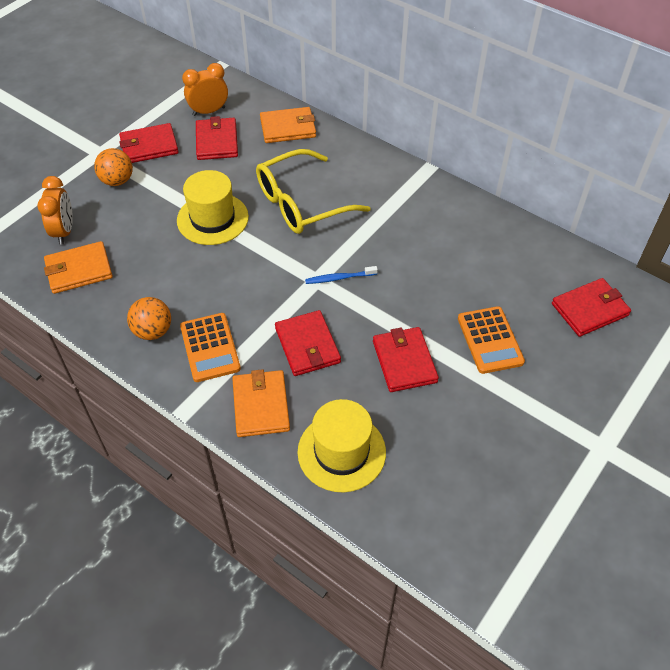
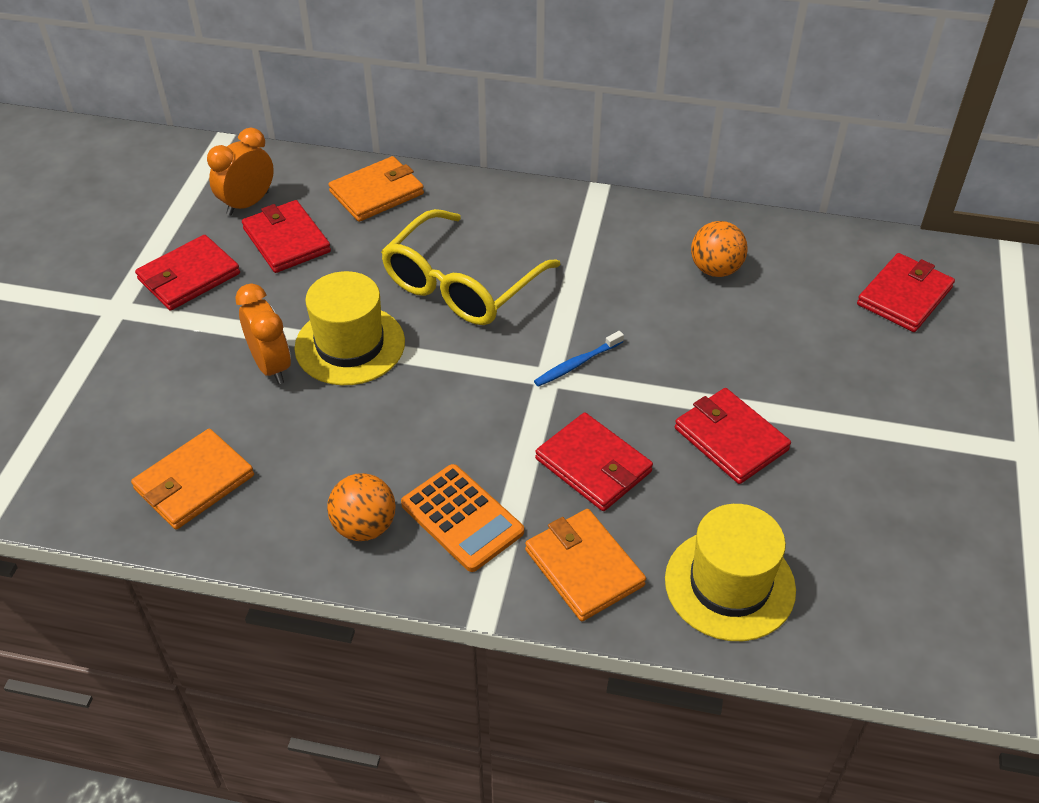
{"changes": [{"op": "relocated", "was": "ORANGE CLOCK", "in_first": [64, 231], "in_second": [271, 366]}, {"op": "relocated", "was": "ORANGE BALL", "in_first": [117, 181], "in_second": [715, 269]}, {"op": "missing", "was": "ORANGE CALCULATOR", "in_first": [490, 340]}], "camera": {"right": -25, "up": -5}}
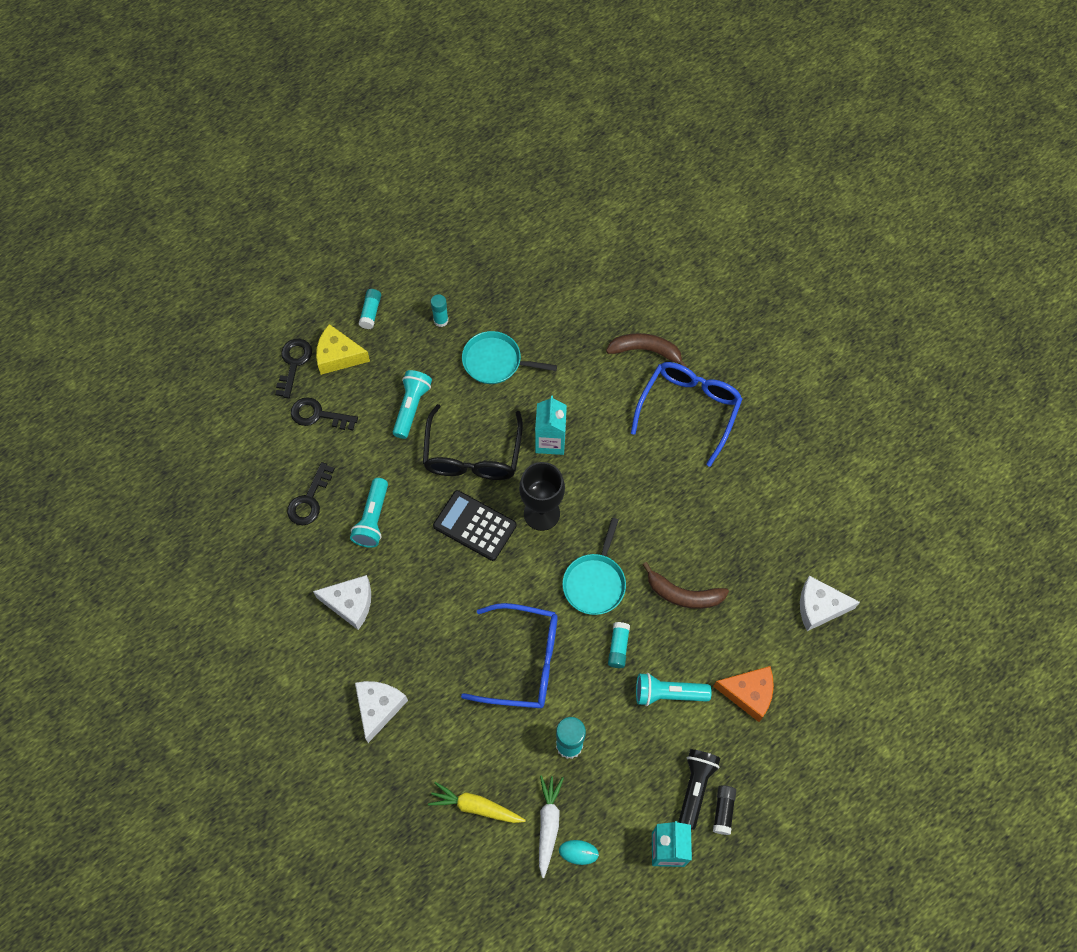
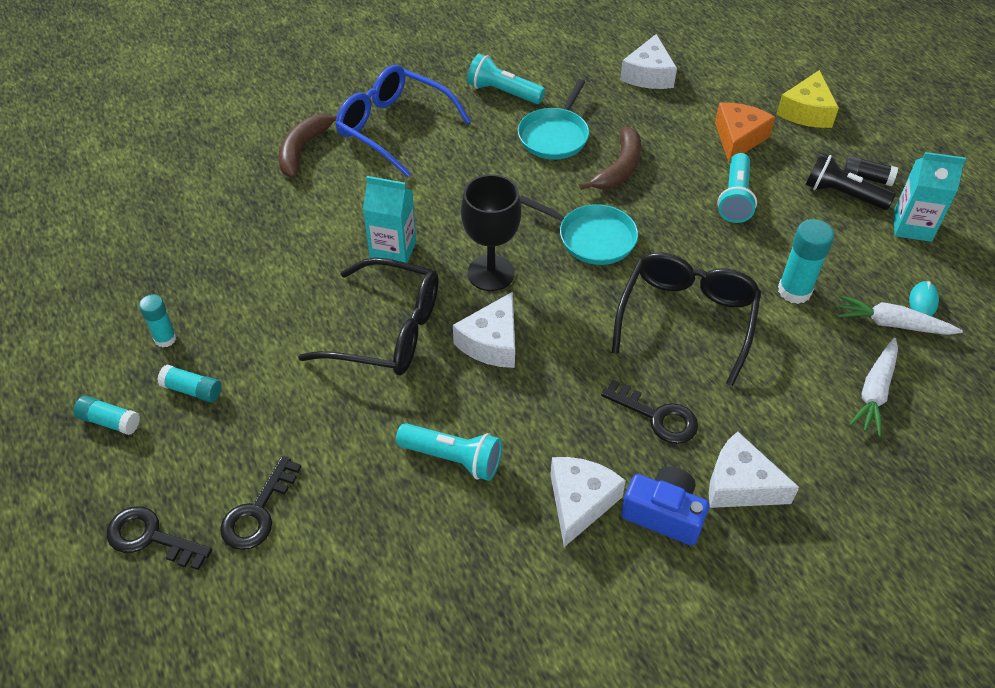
{"changes": [{"op": "relocated", "was": "BLACK KEY", "in_first": [309, 500], "in_second": [657, 416]}, {"op": "relocated", "was": "YELLOW CHEESE", "in_first": [338, 356], "in_second": [806, 111]}, {"op": "relocated", "was": "TURQUOISE FLASHLIGHT", "in_first": [411, 407], "in_second": [503, 92]}, {"op": "colour", "was": "YELLOW CARROT", "now": "WHITE CARROT", "in_first": [476, 807], "in_second": [874, 392]}, {"op": "exchanged", "was": "BLACK CALCULATOR", "now": "WHITE CHEESE", "in_first": [474, 526], "in_second": [491, 342]}, {"op": "colour", "was": "BLUE GLASSES", "now": "BLACK GLASSES", "in_first": [522, 661], "in_second": [686, 320]}, {"op": "relocated", "was": "TURQUOISE PAN", "in_first": [495, 361], "in_second": [554, 136]}, {"op": "relocated", "was": "TURQUOISE GLUE STICK", "in_first": [618, 647], "in_second": [192, 390]}, {"op": "appeared", "now": "BLUE CAMERA", "in_second": [663, 514]}], "camera": {"right": -80, "up": -15}}
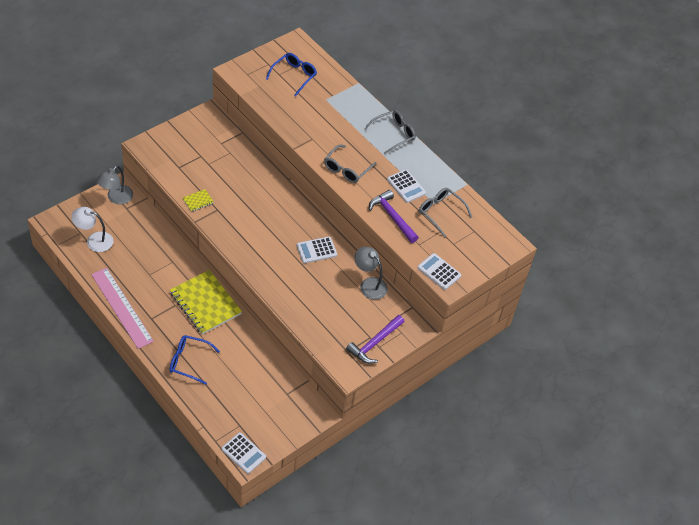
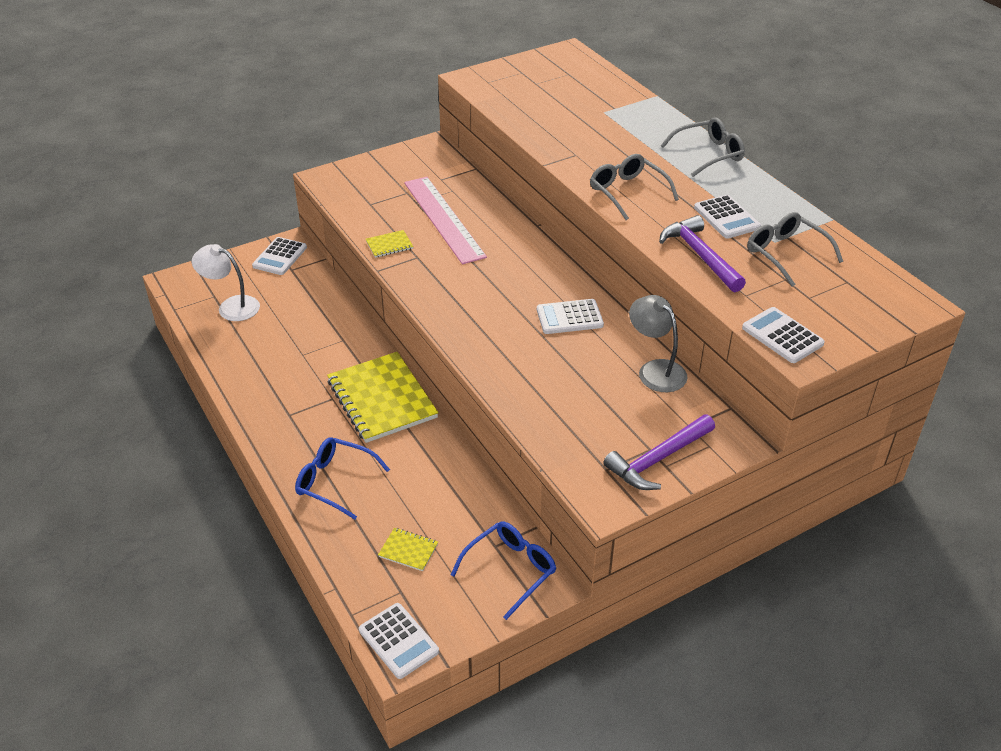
{"changes": [{"op": "relocated", "was": "PINK RULER", "in_first": [122, 307], "in_second": [443, 219]}, {"op": "exchanged", "was": "GREY LAMP", "now": "WHITE CALCULATOR", "in_first": [116, 198], "in_second": [280, 257]}, {"op": "relocated", "was": "BLUE GLASSES", "in_first": [294, 76], "in_second": [510, 570]}, {"op": "spun", "was": "GREY GLASSES", "in_first": [346, 169], "in_second": [627, 192], "clockwise": 105}, {"op": "appeared", "now": "YELLOW NOTEBOOK", "in_second": [408, 550]}], "camera": {"right": 15, "up": -10}}
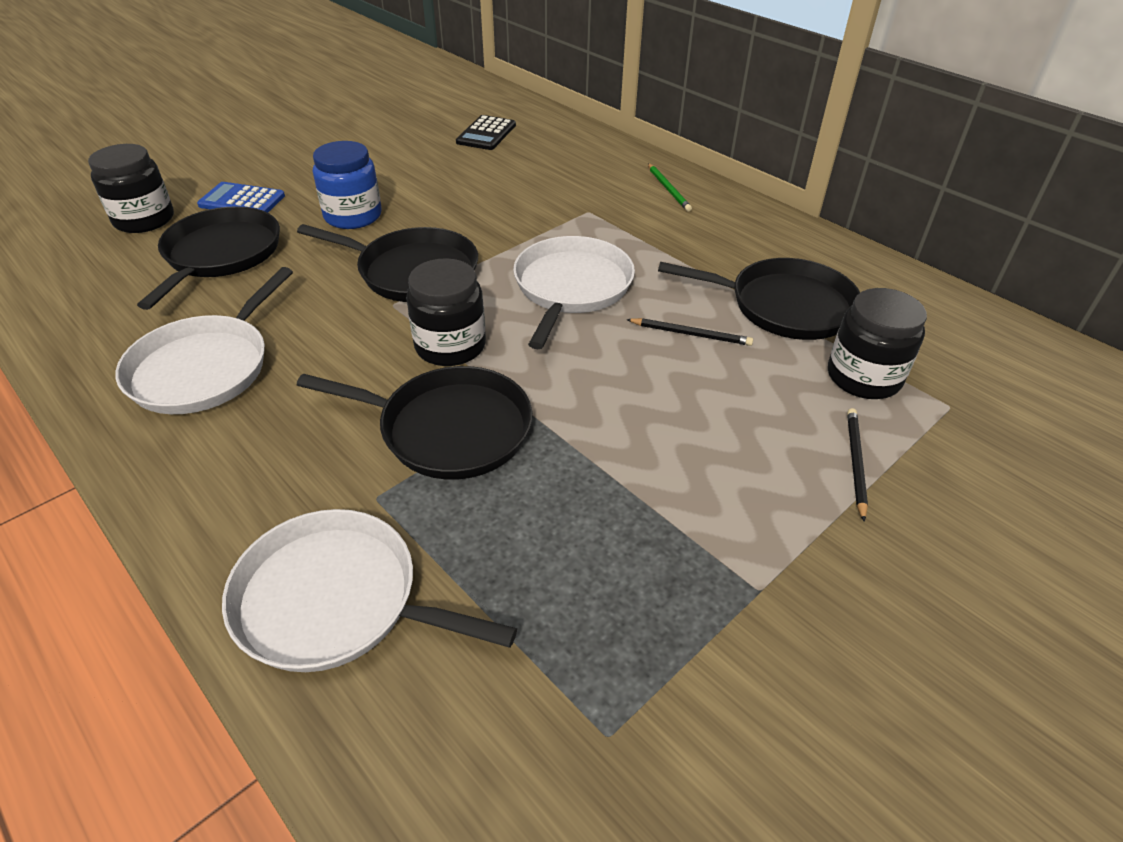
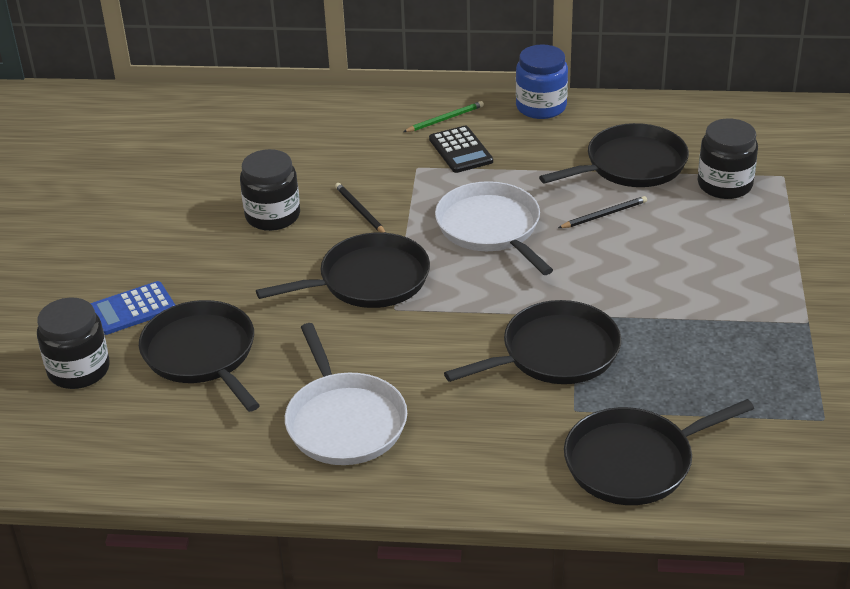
{"changes": [{"op": "colour", "was": "WHITE PAN", "now": "BLACK PAN", "in_first": [336, 600], "in_second": [634, 462]}, {"op": "relocated", "was": "BLUE JAR", "in_first": [353, 216], "in_second": [541, 107]}, {"op": "relocated", "was": "BLACK JAR", "in_first": [450, 346], "in_second": [272, 216]}, {"op": "relocated", "was": "BLACK CALCULATOR", "in_first": [486, 134], "in_second": [461, 150]}, {"op": "spun", "was": "GREEN PENCIL", "in_first": [668, 189], "in_second": [445, 119], "clockwise": -60}, {"op": "relocated", "was": "BLACK PENCIL", "in_first": [855, 463], "in_second": [360, 210]}], "camera": {"right": -40, "up": -5}}
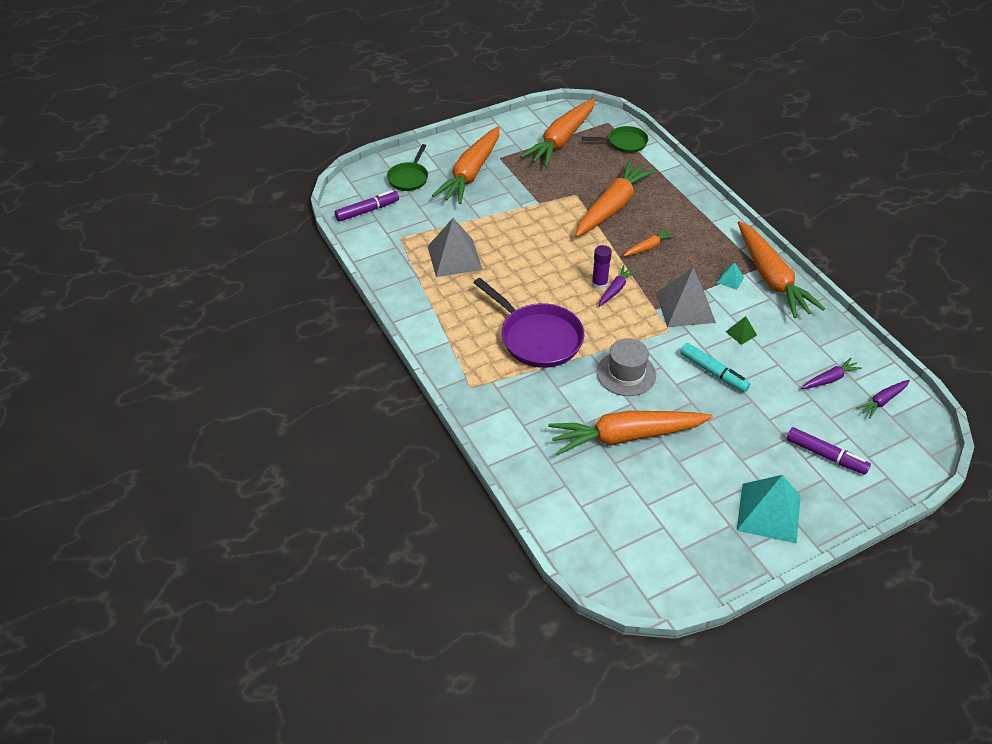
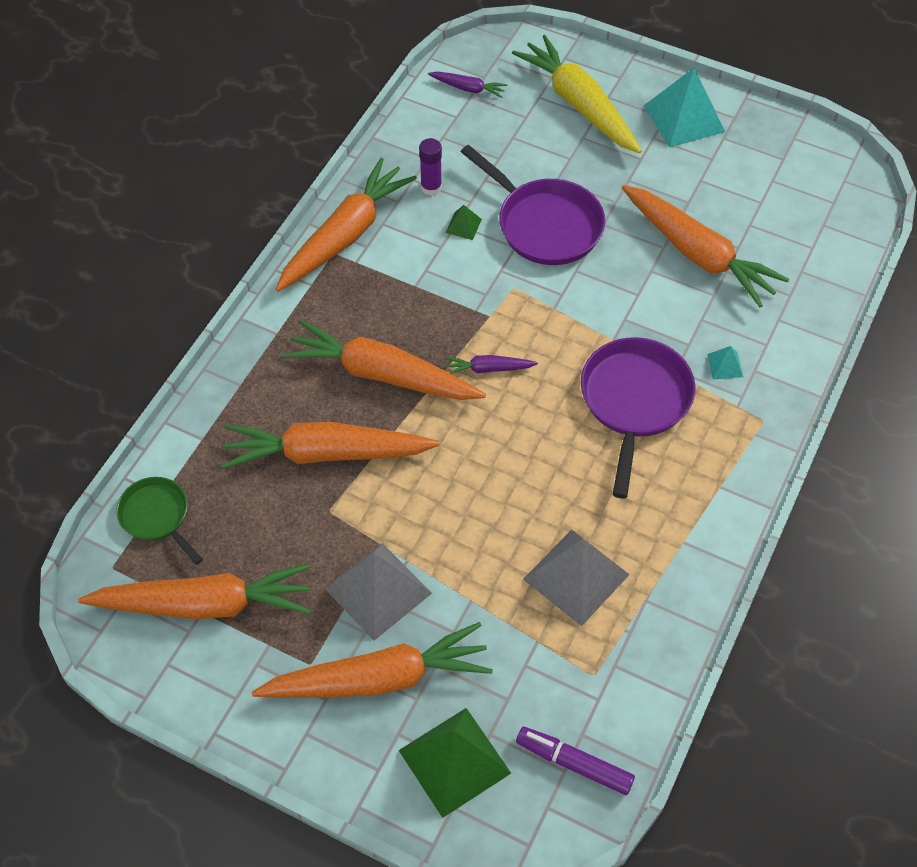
{"changes": [{"op": "exchanged", "was": "GREEN PAN", "now": "GREEN PYRAMID", "in_first": [409, 178], "in_second": [454, 761]}, {"op": "relocated", "was": "PURPLE GLUE STICK", "in_first": [599, 284], "in_second": [431, 187]}, {"op": "missing", "was": "GREY HAT", "in_first": [626, 373]}, {"op": "size", "was": "ORANGE CARROT", "in_first": [648, 247], "in_second": [381, 374], "ratio": 2.23}, {"op": "relocated", "was": "GREY PYRAMID", "in_first": [685, 307], "in_second": [378, 590]}, {"op": "exchanged", "was": "TURQUOISE MARKER", "now": "PURPLE PAN", "in_first": [713, 372], "in_second": [544, 224]}, {"op": "relocated", "was": "TURQUOISE PYRAMID", "in_first": [730, 279], "in_second": [725, 365]}, {"op": "exchanged", "was": "PURPLE MARKER", "now": "YELLOW CARROT", "in_first": [826, 455], "in_second": [578, 104]}, {"op": "missing", "was": "PURPLE CARROT", "in_first": [830, 379]}], "camera": {"right": -125, "up": 10}}
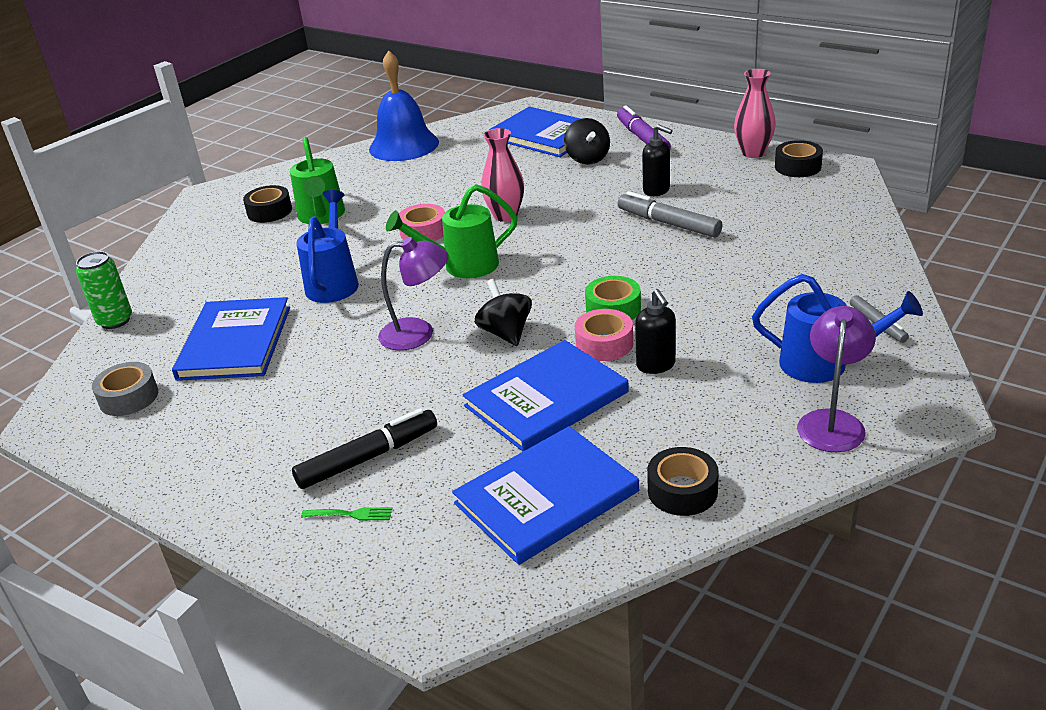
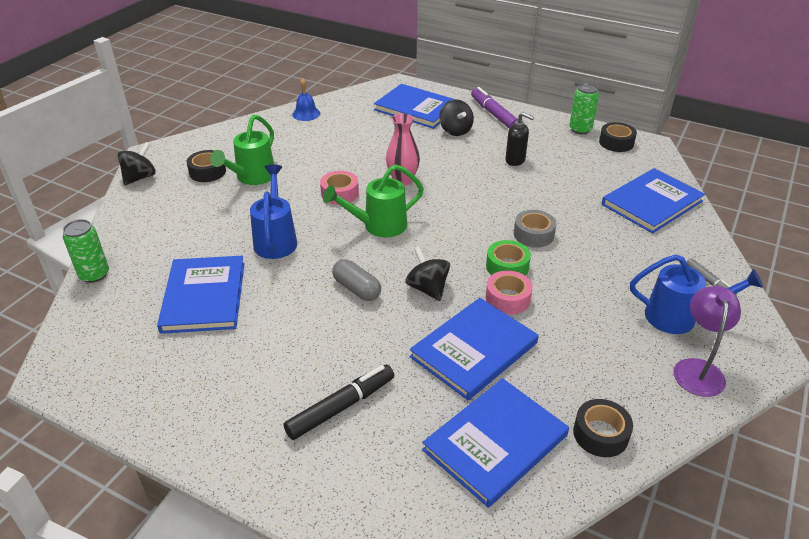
{"changes": [{"op": "relocated", "was": "GREY TAPE", "in_first": [129, 397], "in_second": [533, 234]}, {"op": "spun", "was": "GREEN WATERING CAN", "in_first": [321, 216], "in_second": [252, 177], "clockwise": 45}, {"op": "missing", "was": "GREEN FORK", "in_first": [350, 514]}, {"op": "size", "was": "BLUE BELL", "in_first": [404, 145], "in_second": [306, 114], "ratio": 0.5}, {"op": "exchanged", "was": "PURPLE LAMP", "now": "GREY CAPSULE", "in_first": [418, 334], "in_second": [357, 289]}, {"op": "missing", "was": "GREY MARKER", "in_first": [668, 223]}, {"op": "missing", "was": "BLACK SOAP DISPENSER", "in_first": [656, 365]}, {"op": "exchanged", "was": "PINK VASE", "now": "GREEN CAN", "in_first": [753, 153], "in_second": [580, 129]}, {"op": "appeared", "now": "BLACK SPINNING TOP", "in_second": [140, 177]}, {"op": "appeared", "now": "BLUE BOOK", "in_second": [651, 203]}], "camera": {"right": -10, "up": 5}}
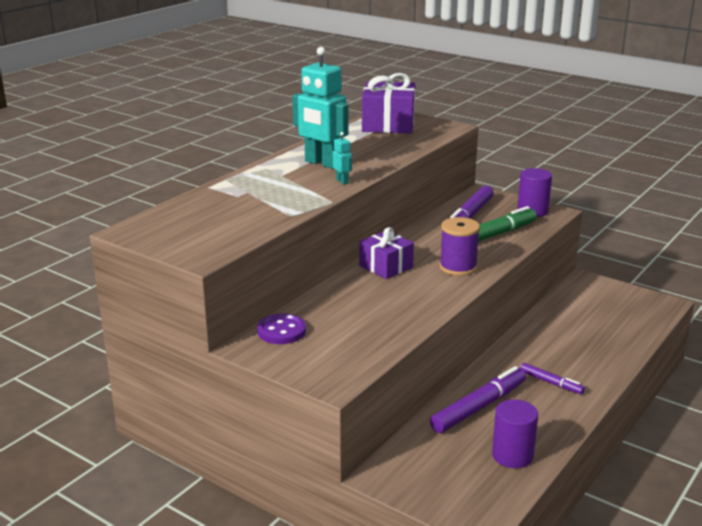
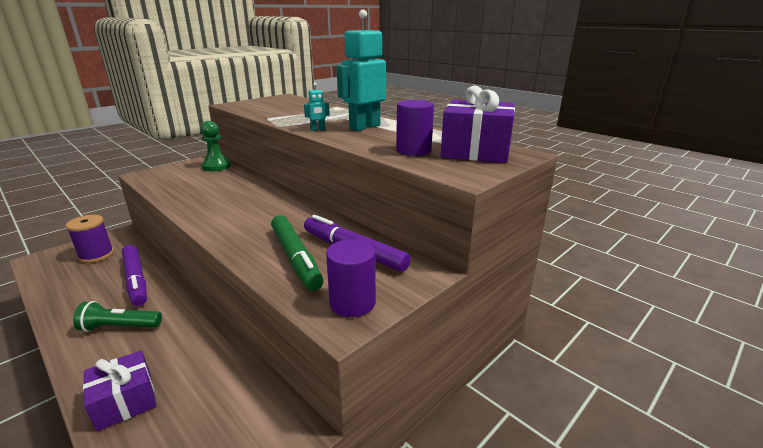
{"changes": [{"op": "exchanged", "was": "PURPLE BUTTON", "now": "GREEN PAWN", "in_first": [281, 331], "in_second": [216, 166]}, {"op": "relocated", "was": "PURPLE GIFT", "in_first": [386, 266], "in_second": [125, 401]}, {"op": "relocated", "was": "PURPLE SPOOL", "in_first": [458, 267], "in_second": [96, 255]}, {"op": "relocated", "was": "PURPLE CYLINDER", "in_first": [512, 455], "in_second": [413, 150]}, {"op": "exchanged", "was": "PURPLE MARKER", "now": "GREEN FLASHLIGHT", "in_first": [551, 383], "in_second": [120, 327]}], "camera": {"right": 100, "up": 0}}
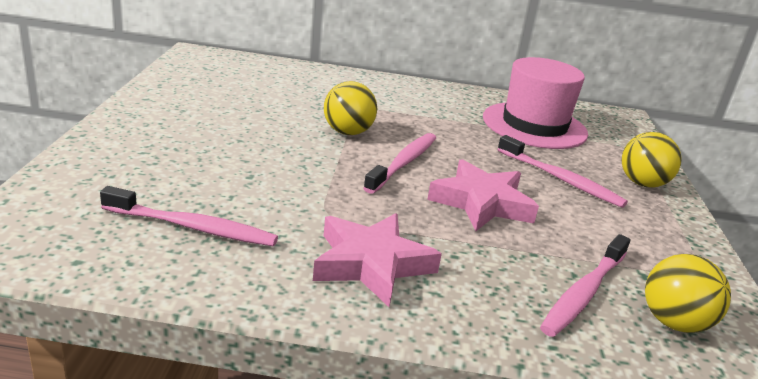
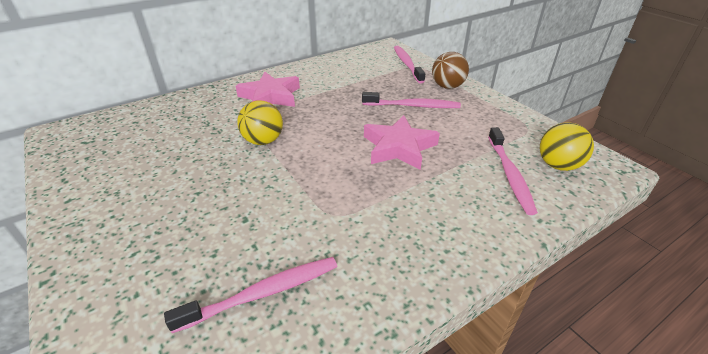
{"changes": [{"op": "relocated", "was": "PINK STAR", "in_first": [371, 264], "in_second": [270, 96]}, {"op": "relocated", "was": "PINK TOOTHBRUSH", "in_first": [403, 163], "in_second": [407, 64]}, {"op": "missing", "was": "PINK HAT", "in_first": [534, 125]}, {"op": "colour", "was": "YELLOW BALL", "now": "BROWN BALL", "in_first": [642, 183], "in_second": [447, 86]}], "camera": {"right": -35, "up": 10}}
